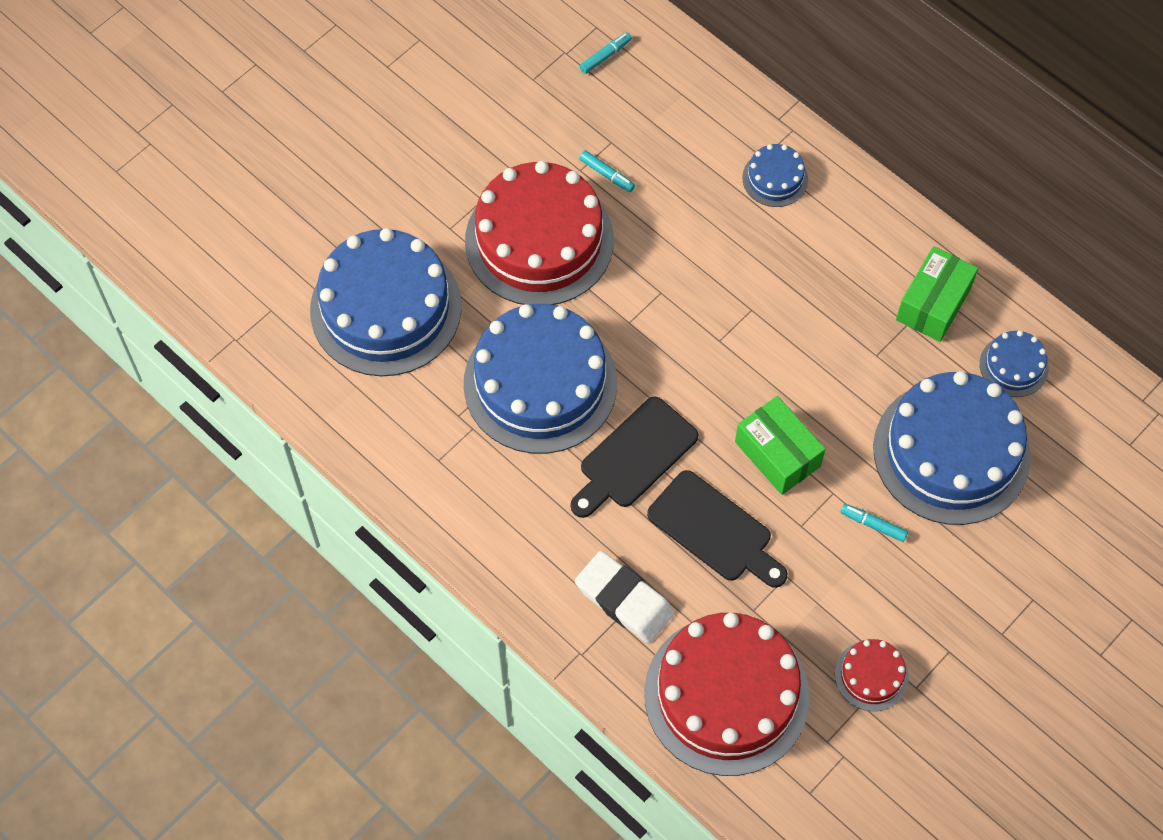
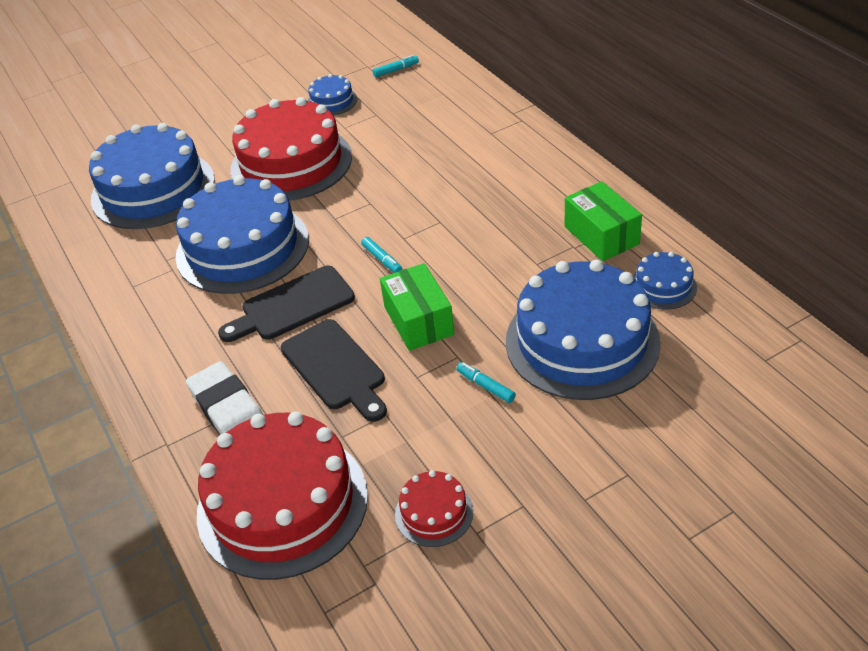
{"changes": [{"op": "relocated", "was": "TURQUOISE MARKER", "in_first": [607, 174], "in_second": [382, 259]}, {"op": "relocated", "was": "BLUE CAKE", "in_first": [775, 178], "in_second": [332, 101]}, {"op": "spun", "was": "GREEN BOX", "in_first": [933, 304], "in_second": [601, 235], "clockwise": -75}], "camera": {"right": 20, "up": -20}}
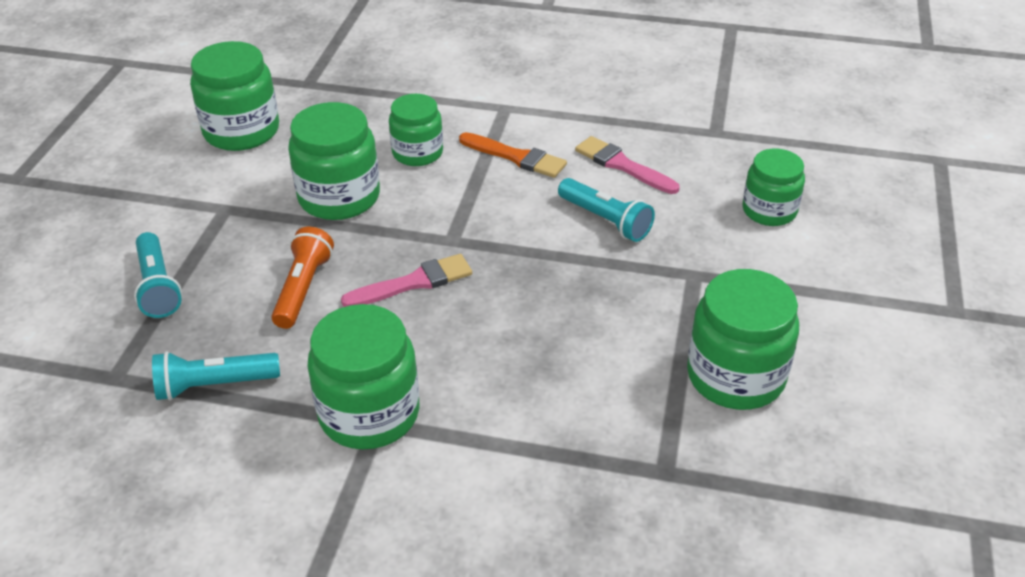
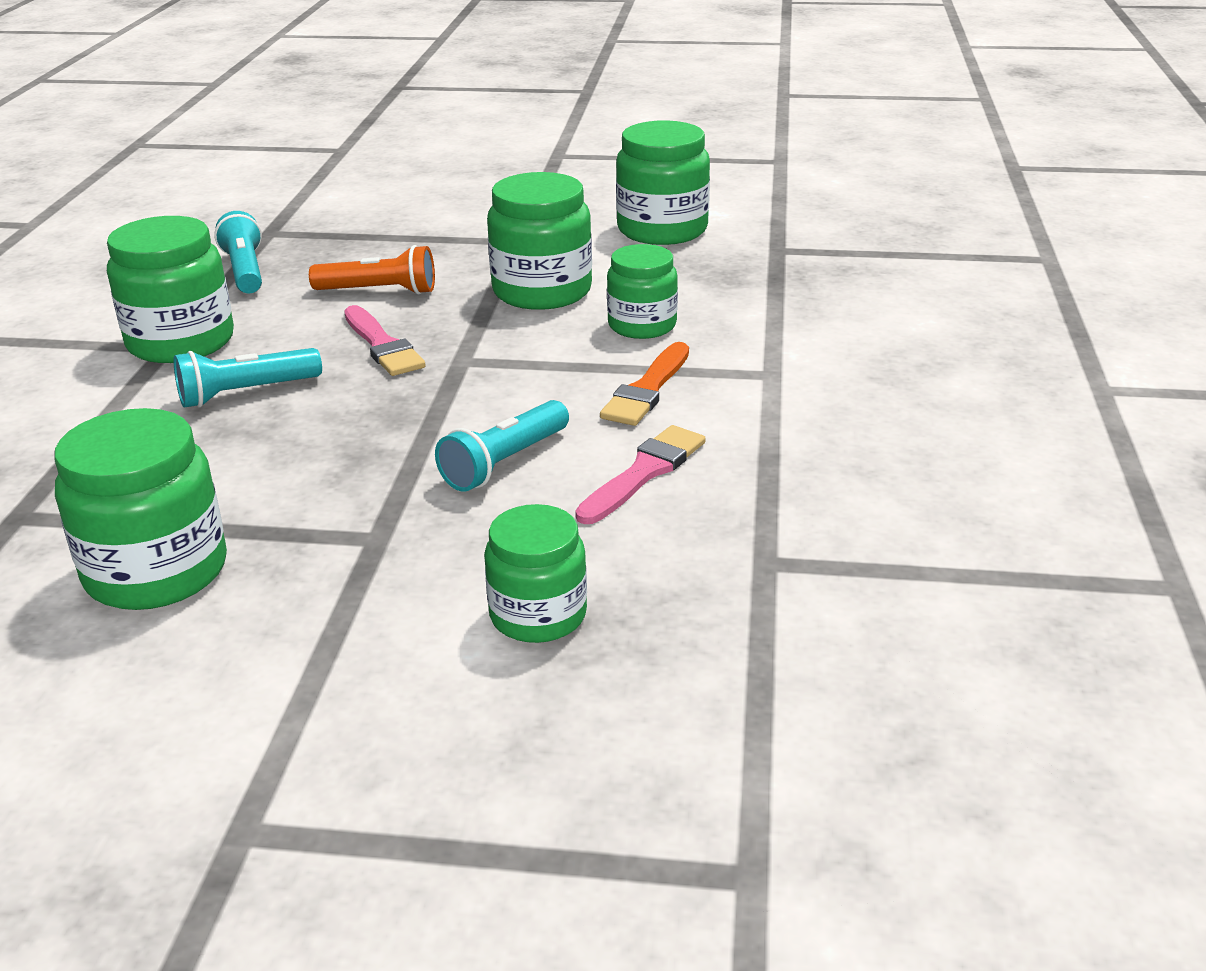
{"changes": [{"op": "relocated", "was": "TURQUOISE FLASHLIGHT", "in_first": [158, 286], "in_second": [246, 393]}], "camera": {"right": 85, "up": -10}}
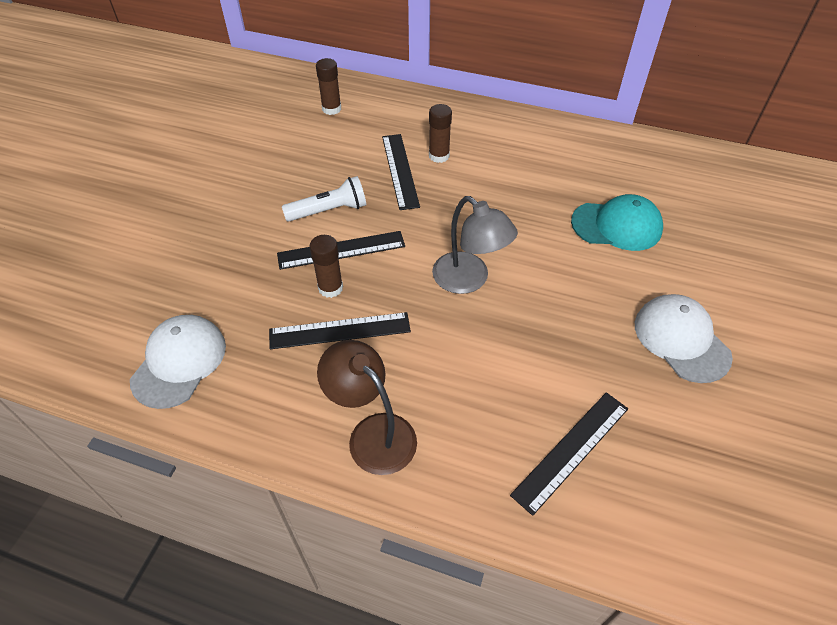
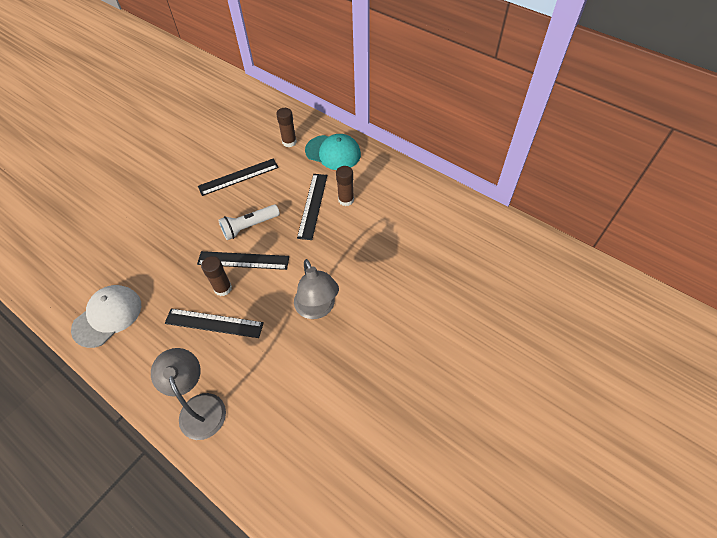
{"changes": [{"op": "spun", "was": "WHITE FLASHLIGHT", "in_first": [329, 211], "in_second": [249, 226], "clockwise": 150}, {"op": "colour", "was": "BROWN LAMP", "now": "GREY LAMP", "in_first": [373, 433], "in_second": [200, 406]}, {"op": "relocated", "was": "BLACK RULER", "in_first": [571, 450], "in_second": [238, 177]}, {"op": "relocated", "was": "TURQUOISE CAP", "in_first": [617, 226], "in_second": [333, 153]}, {"op": "missing", "was": "WHITE CAP", "in_first": [681, 340]}], "camera": {"right": 20, "up": 5}}
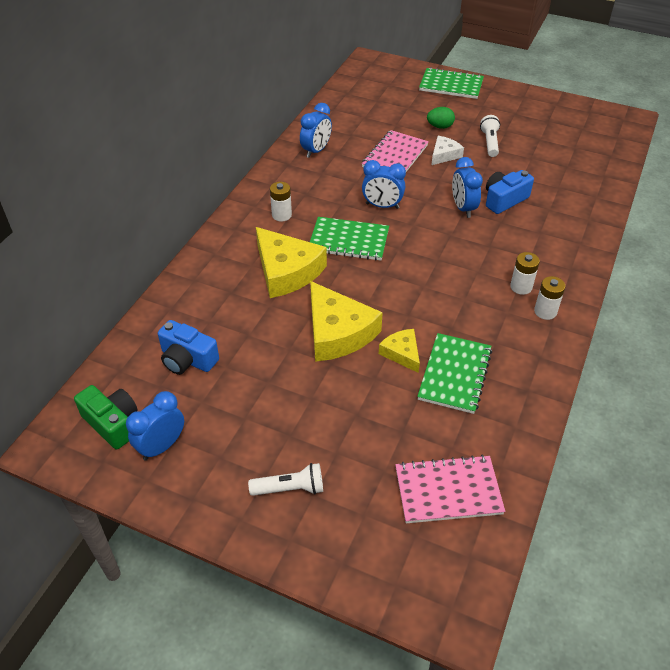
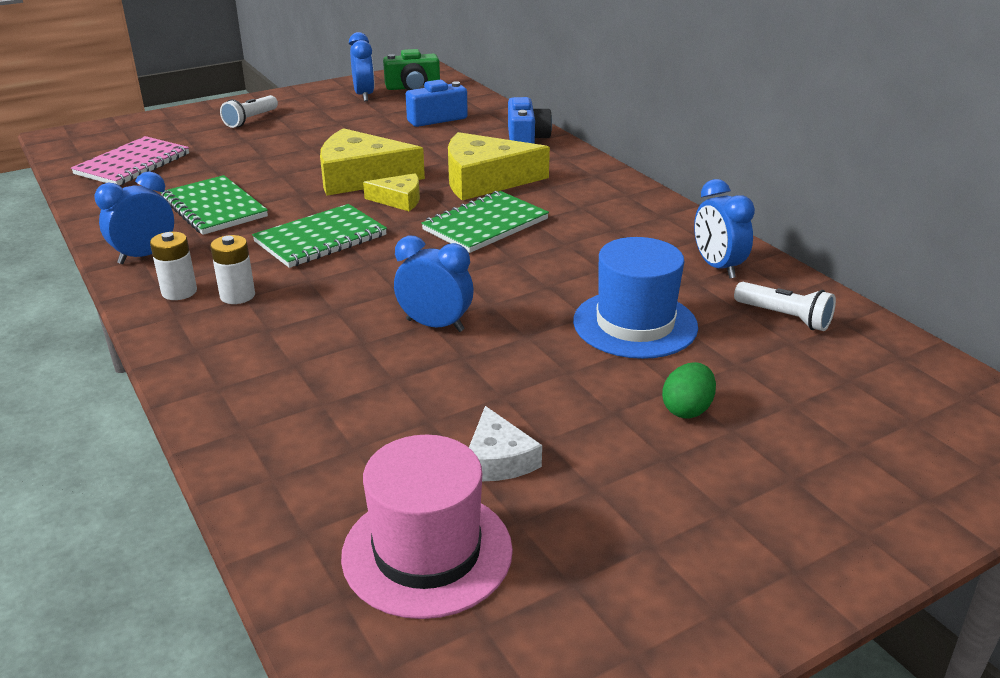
{"changes": [{"op": "missing", "was": "WHITE BATTERY", "in_first": [281, 215]}, {"op": "exchanged", "was": "PINK NOTEBOOK", "now": "BLUE HAT", "in_first": [395, 156], "in_second": [635, 324]}, {"op": "relocated", "was": "BLUE CLOCK", "in_first": [382, 206], "in_second": [145, 256]}, {"op": "relocated", "was": "YELLOW CHEESE", "in_first": [402, 353], "in_second": [399, 200]}, {"op": "relocated", "was": "GREEN NOTEBOOK", "in_first": [451, 85], "in_second": [320, 239]}, {"op": "relocated", "was": "WHITE CHEESE", "in_first": [444, 155], "in_second": [498, 459]}, {"op": "relocated", "was": "WHITE FLASHLIGHT", "in_first": [489, 143], "in_second": [784, 317]}, {"op": "relocated", "was": "BLUE CAMERA", "in_first": [504, 200], "in_second": [526, 139]}, {"op": "appeared", "now": "PINK HAT", "in_second": [427, 552]}], "camera": {"right": 125, "up": -15}}
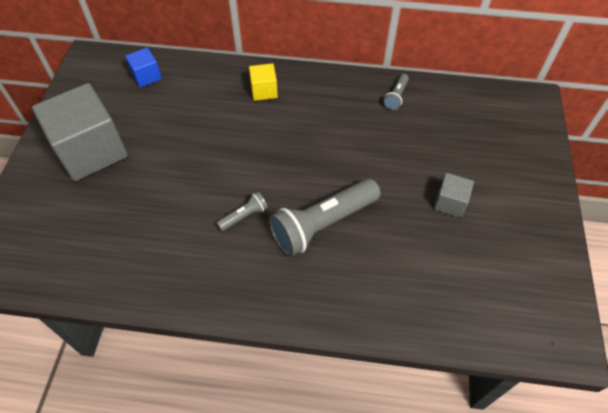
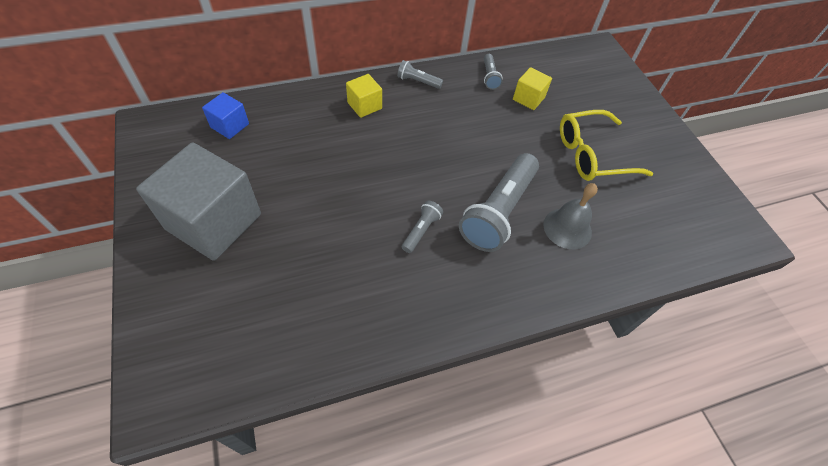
{"changes": [{"op": "exchanged", "was": "GREY CUBE", "now": "YELLOW GLASSES", "in_first": [450, 203], "in_second": [592, 155]}, {"op": "appeared", "now": "GREY FLASHLIGHT", "in_second": [418, 81]}, {"op": "appeared", "now": "YELLOW CUBE", "in_second": [528, 98]}, {"op": "appeared", "now": "GREY BELL", "in_second": [567, 228]}], "camera": {"right": -30, "up": 0}}
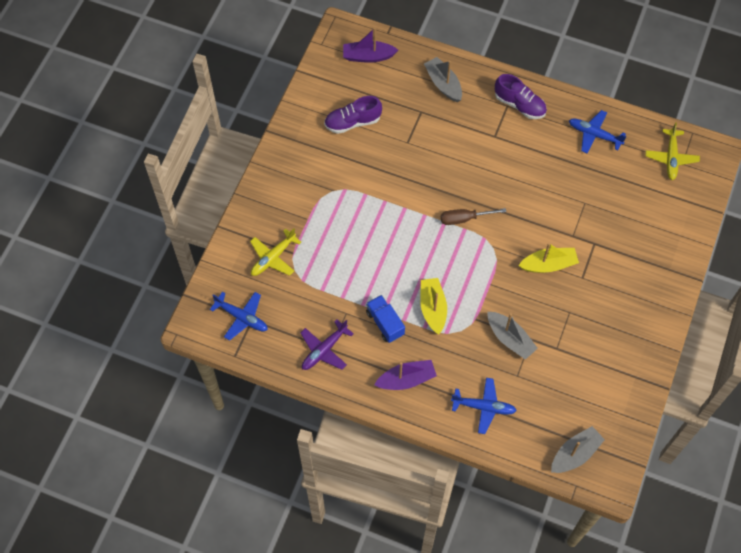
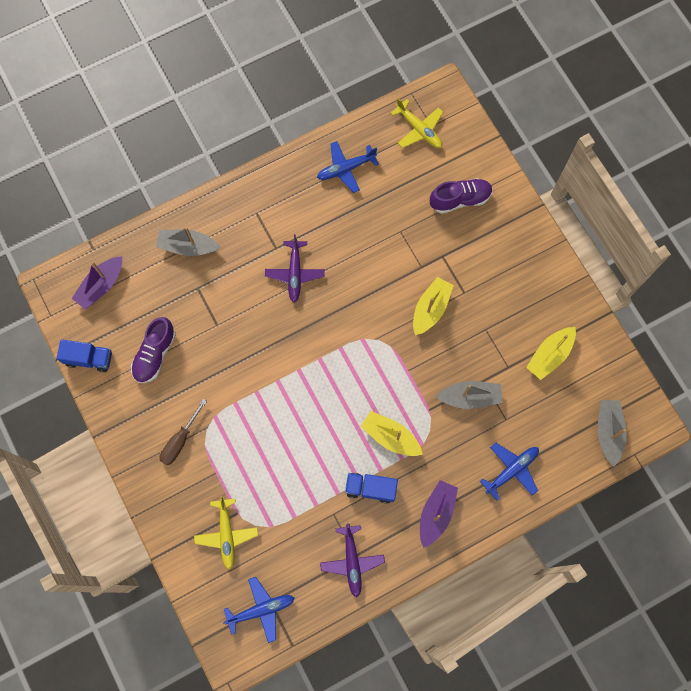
{"changes": [{"op": "relocated", "was": "BROWN SCREWDRIVER", "in_first": [464, 219], "in_second": [180, 440]}, {"op": "relocated", "was": "PURPLE SHOE", "in_first": [519, 105], "in_second": [460, 199]}, {"op": "appeared", "now": "BLUE TRUCK", "in_second": [89, 359]}, {"op": "appeared", "now": "PURPLE PLANE", "in_second": [295, 273]}, {"op": "appeared", "now": "YELLOW BOAT", "in_second": [550, 355]}], "camera": {"right": -50, "up": 10}}
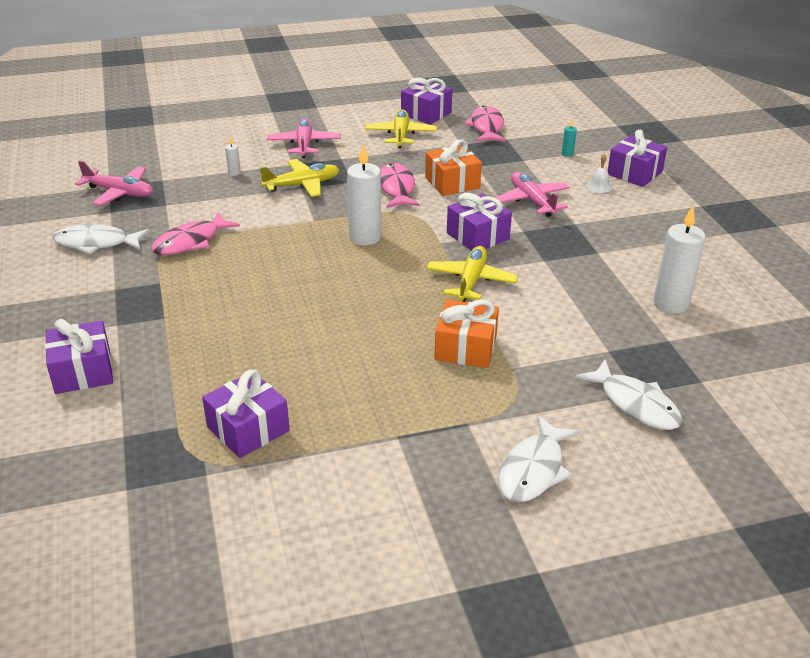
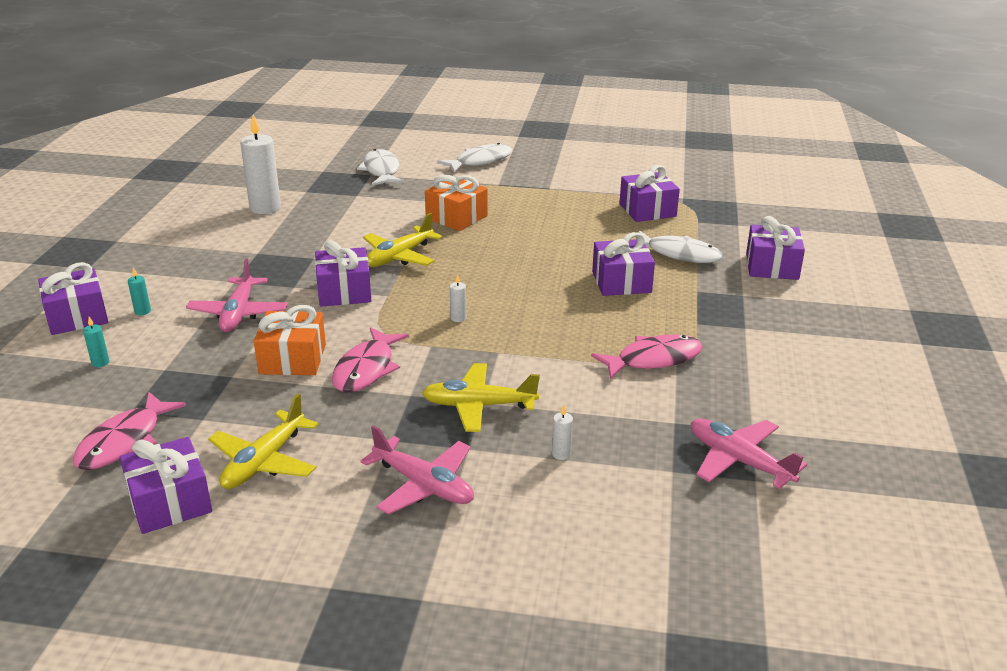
{"changes": [{"op": "relocated", "was": "WHITE FISH", "in_first": [96, 243], "in_second": [679, 254]}, {"op": "spun", "was": "PINK PLANE", "in_first": [304, 144], "in_second": [424, 485], "clockwise": -75}, {"op": "size", "was": "WHITE CANDLE", "in_first": [365, 237], "in_second": [458, 318], "ratio": 0.43}, {"op": "exchanged", "was": "WHITE BELL", "now": "TURQUOISE CANDLE", "in_first": [599, 186], "in_second": [142, 311]}, {"op": "appeared", "now": "PURPLE GIFT", "in_second": [621, 282]}], "camera": {"right": -155, "up": -5}}
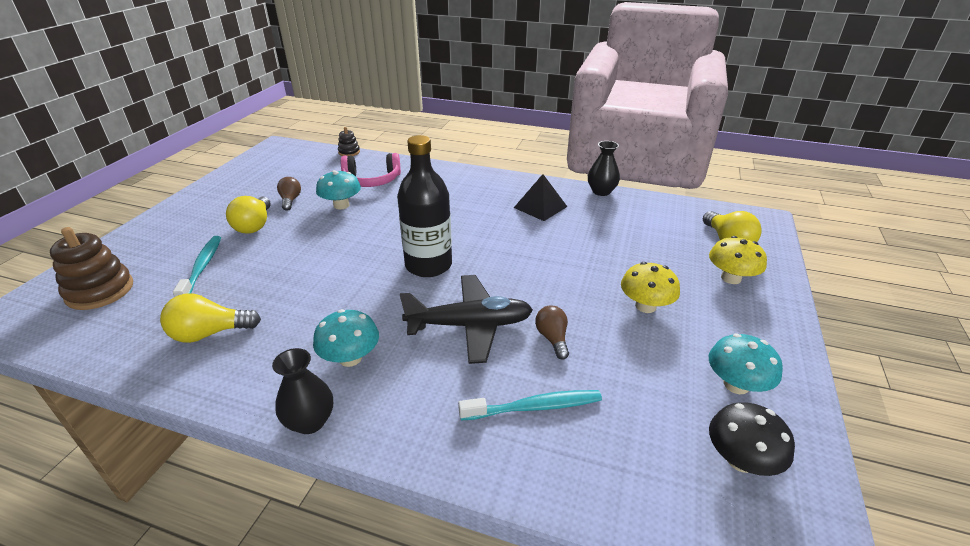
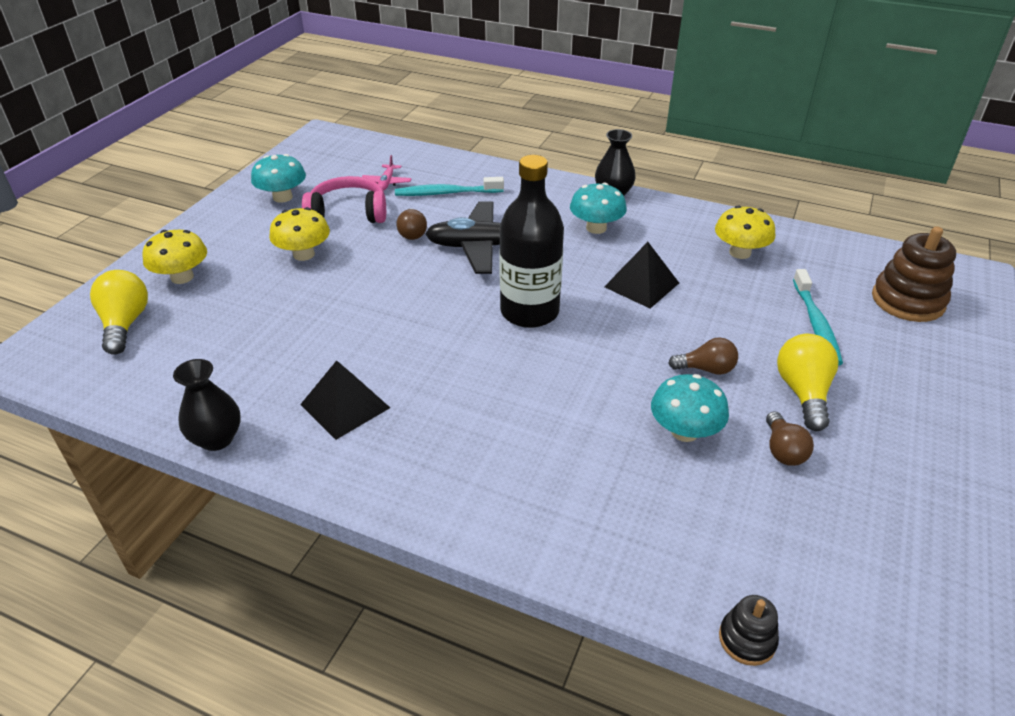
{"changes": [{"op": "exchanged", "was": "YELLOW LIGHT BULB", "now": "YELLOW MUSHROOM", "in_first": [209, 333], "in_second": [740, 252]}, {"op": "relocated", "was": "PINK HEADPHONES", "in_first": [372, 180], "in_second": [348, 213]}, {"op": "missing", "was": "BLACK MUSHROOM", "in_first": [740, 460]}, {"op": "appeared", "now": "PINK PLANE", "in_second": [387, 182]}, {"op": "appeared", "now": "BLACK PYRAMID", "in_second": [641, 285]}, {"op": "appeared", "now": "BROWN LIGHT BULB", "in_second": [706, 369]}], "camera": {"right": -175, "up": 5}}
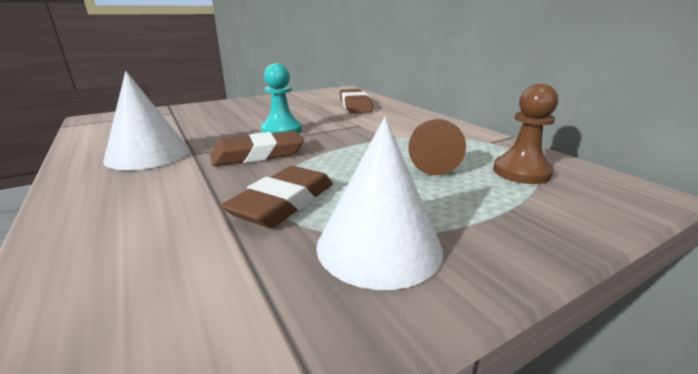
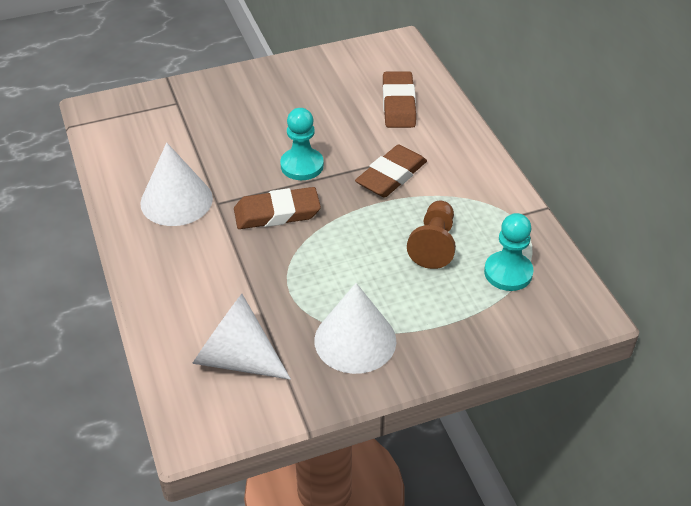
{"changes": [{"op": "relocated", "was": "BROWN ERASER", "in_first": [283, 203], "in_second": [391, 175]}, {"op": "colour", "was": "BROWN PAWN", "now": "TURQUOISE PAWN", "in_first": [521, 172], "in_second": [508, 273]}, {"op": "appeared", "now": "WHITE CONE", "in_second": [236, 358]}], "camera": {"right": 10, "up": 20}}
